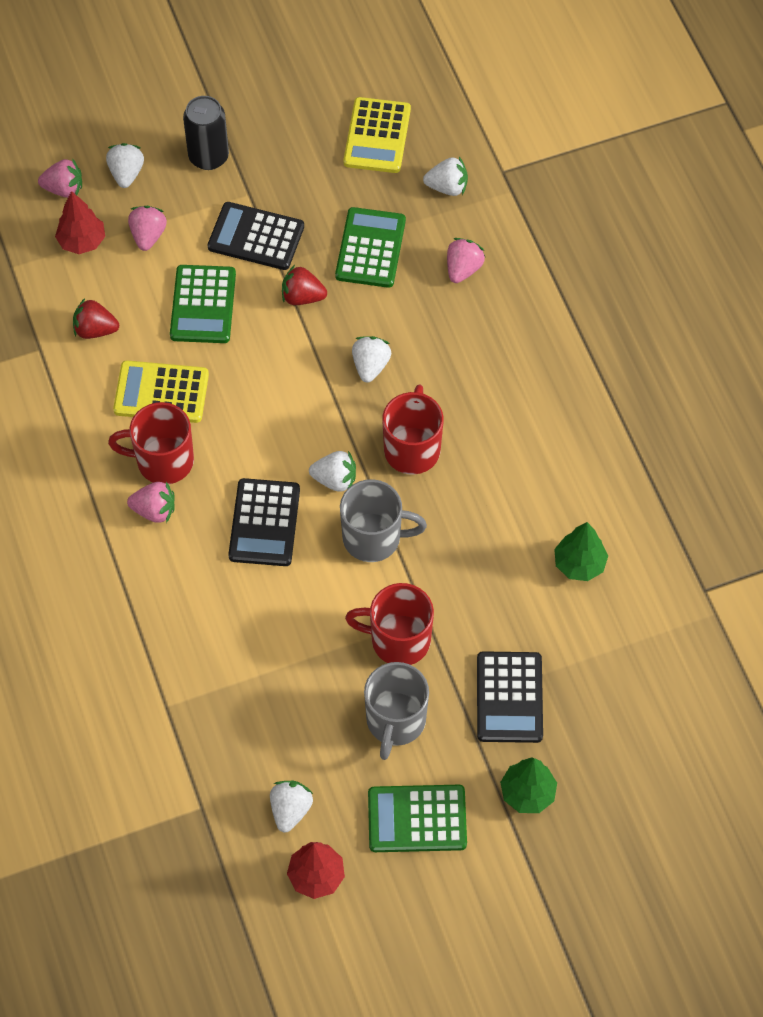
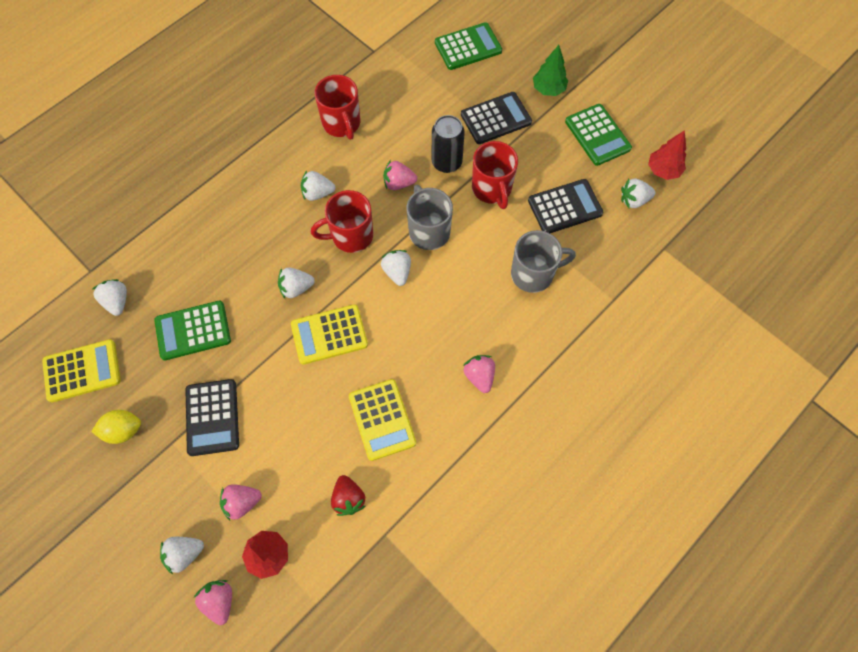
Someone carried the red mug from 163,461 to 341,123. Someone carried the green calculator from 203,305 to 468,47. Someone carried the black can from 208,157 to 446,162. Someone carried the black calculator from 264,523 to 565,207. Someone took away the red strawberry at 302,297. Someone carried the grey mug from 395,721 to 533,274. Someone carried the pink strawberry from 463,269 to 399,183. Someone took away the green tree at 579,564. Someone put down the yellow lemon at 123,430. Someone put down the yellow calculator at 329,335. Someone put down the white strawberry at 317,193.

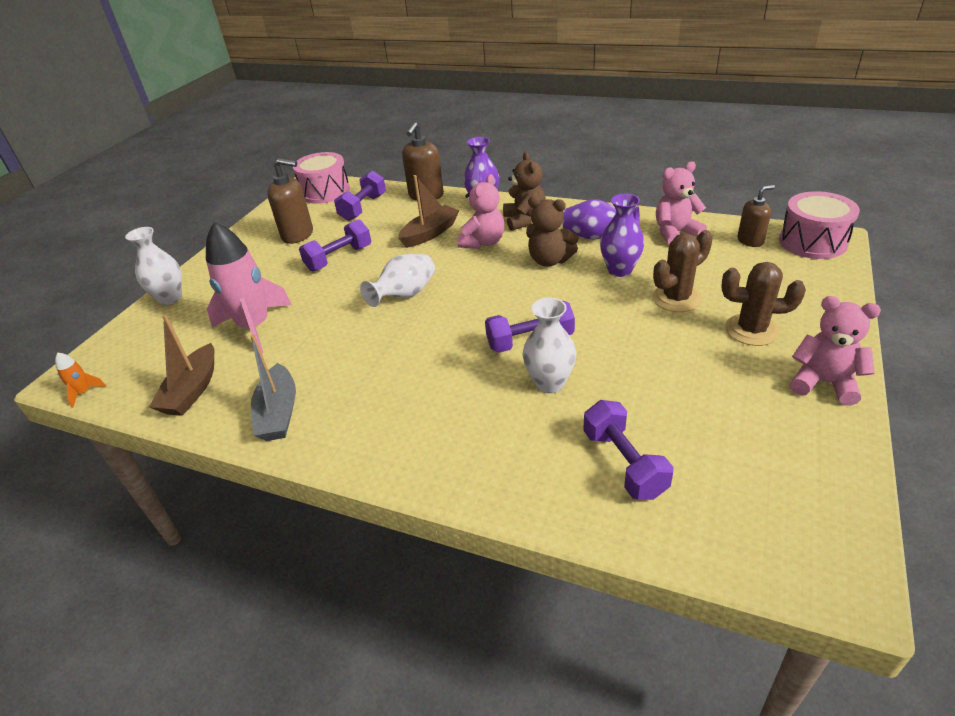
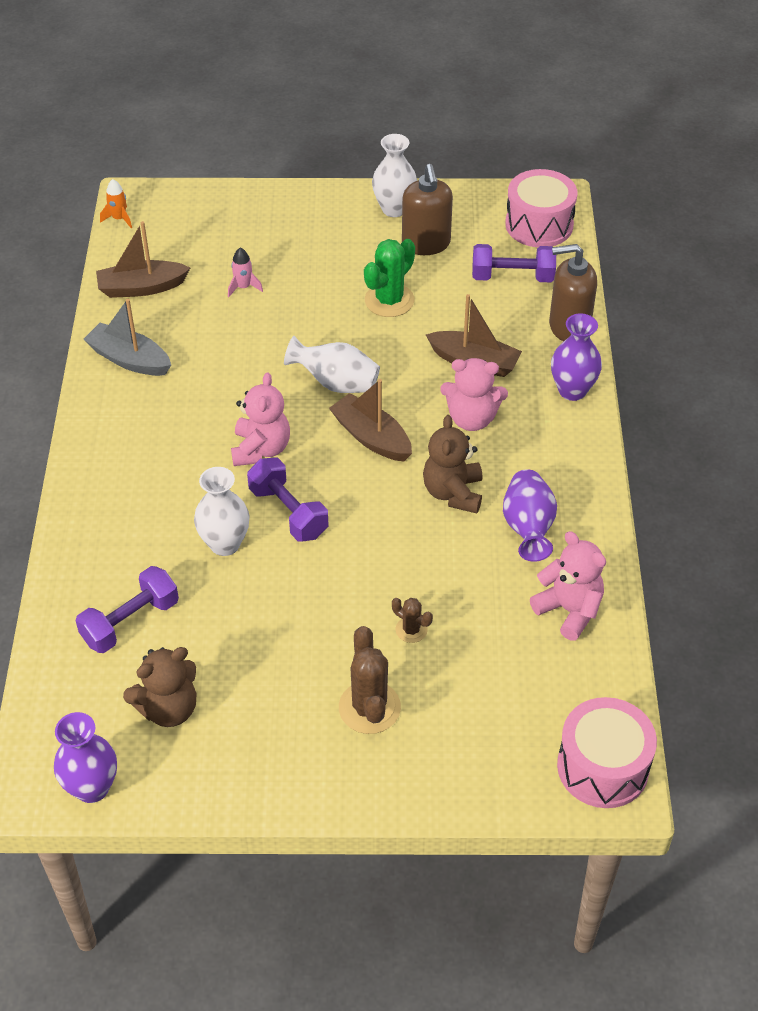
Someone carried the white vase from 170,298 to 394,209. Someone scaled the pink rocket at 255,327 by 0.41. Someone rotated the grey boat at 279,413 by 60 degrees clockwise. Someone swapped the purple dumbbell at 339,258 for the green cactus at 389,300. Someone carried the brown teddy bear from 524,220 to 168,708. Someone carried the purple vase from 620,270 to 92,788. Someone scaled the brown cactus at 676,298 by 0.54. Someone took away the brown soap dispenser at 750,241. Someone carried the pink teddy bear from 824,383 to 261,449. Someone put down the brown boat at 371,437.

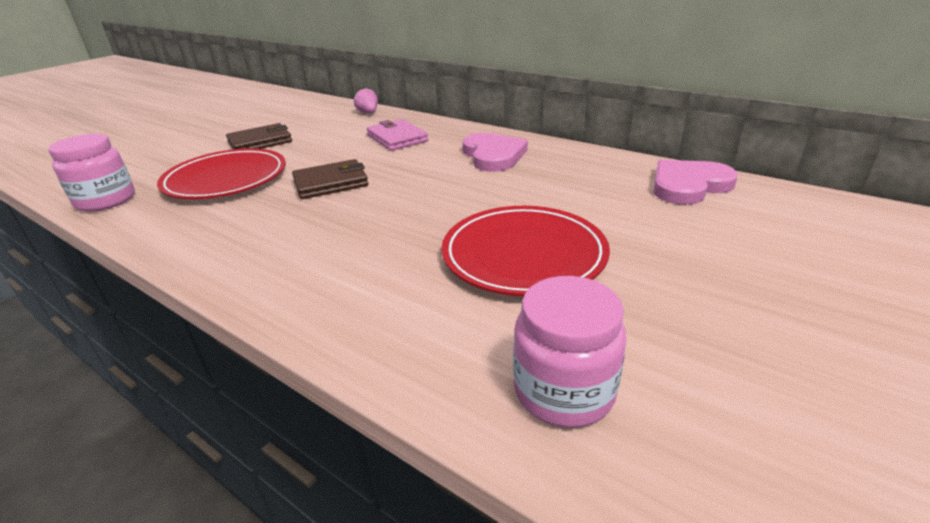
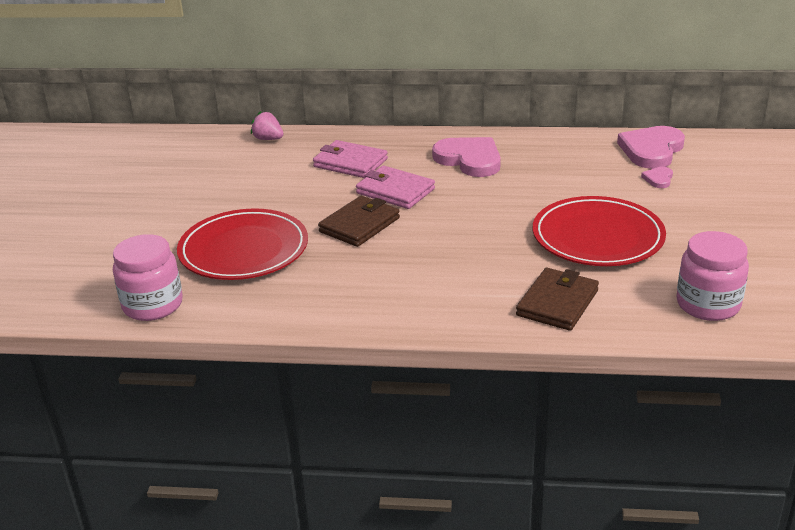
Someone carried the brown wallet from 260,142 to 557,303. Someone put down the pink wallet at 395,191. Someone put down the pink heart at 658,179.

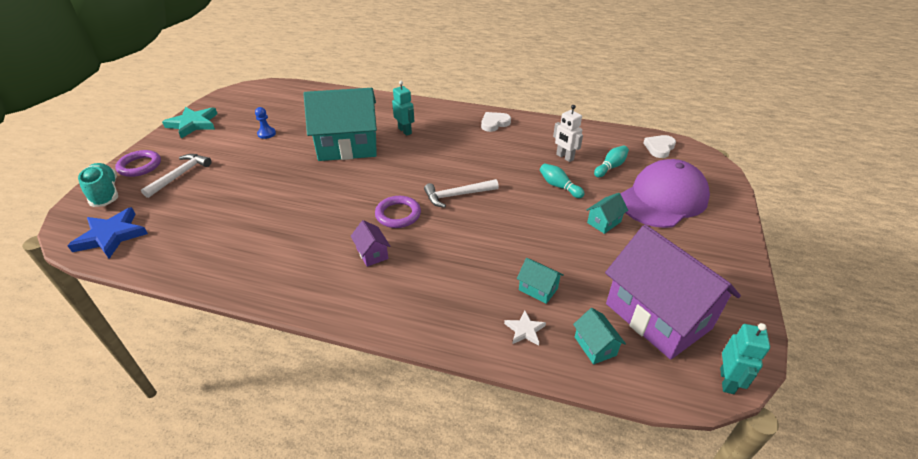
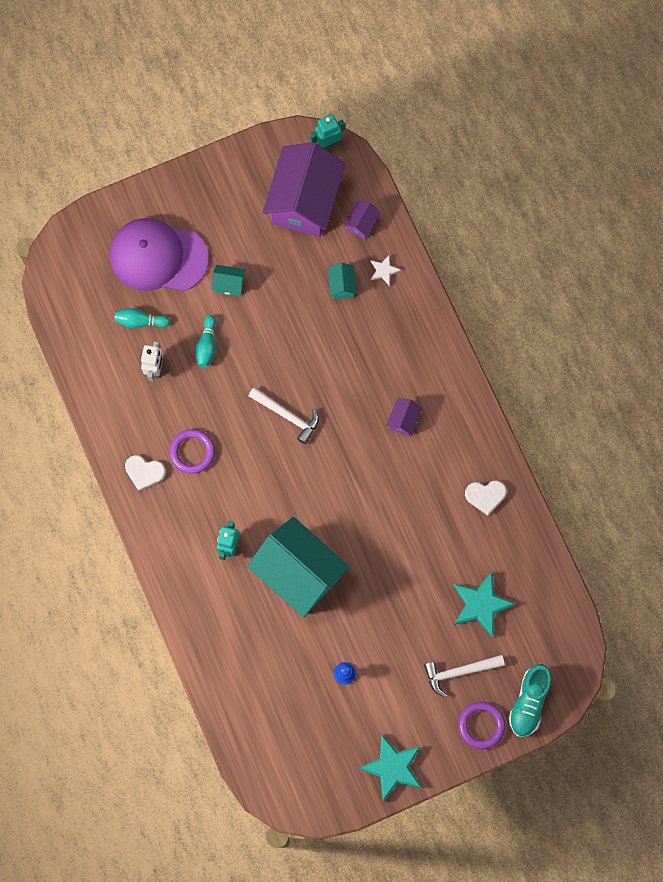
Someone took away the blue star at 111,236. Someone carried the purple ring from 398,214 to 192,452. Someone repainted the turquoise house at 595,346, which became the purple house at 362,224. Someone carried the white heart from 659,148 to 485,496. Someone put down the turquoise star at 481,605.

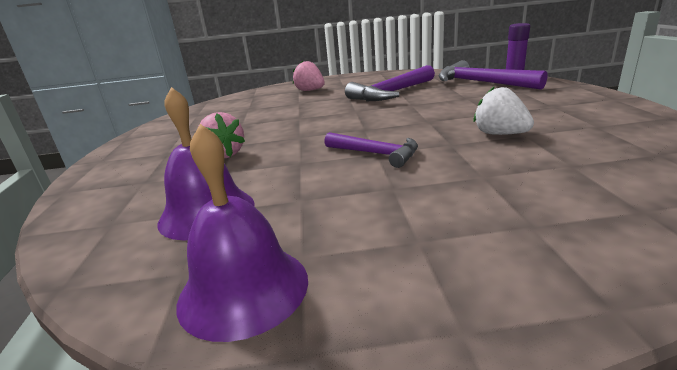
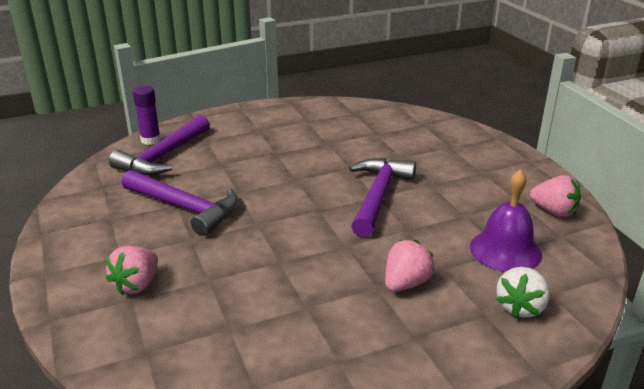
Someone swapped the purple bell at 243,289 for the pink strawberry at 554,211. Someone scaled the purple hammer at 375,154 by 1.57. Someone carried the white strawberry from 500,134 to 520,307.

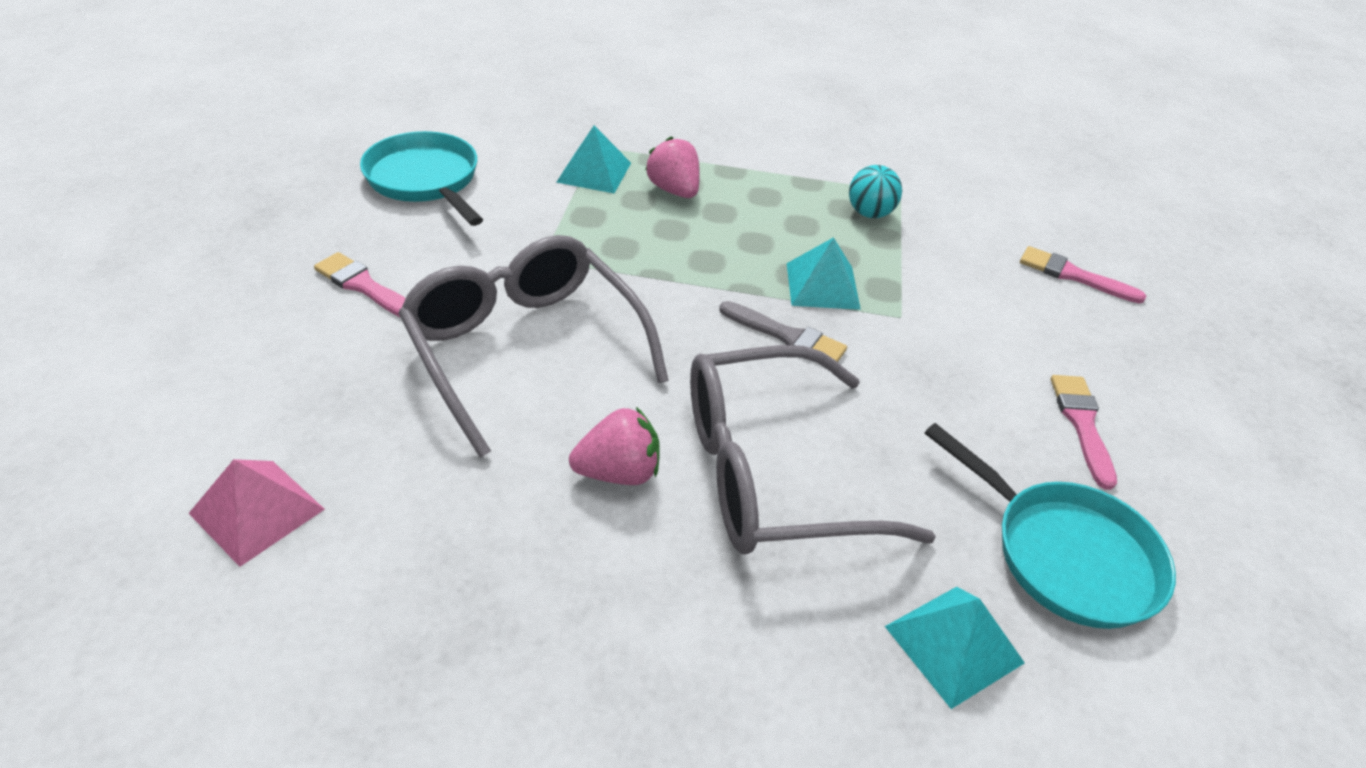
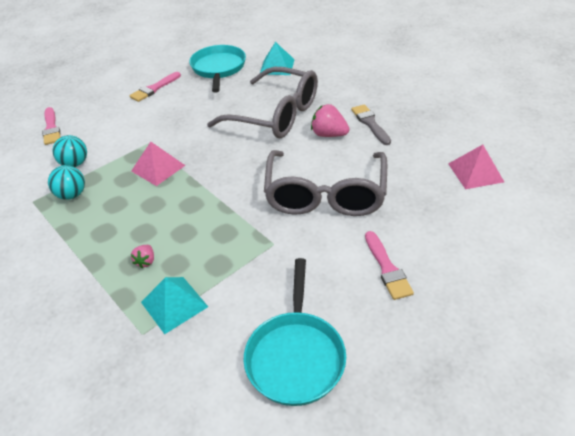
Someone scaled the pink strawberry at 674,190 by 0.56. Someone carried the grey brush from 787,336 to 370,123. Someone repainted the turquoise pyramid at 822,286, which became the pink pyramid at 158,168. Someone put down the turquoise ball at 75,164.

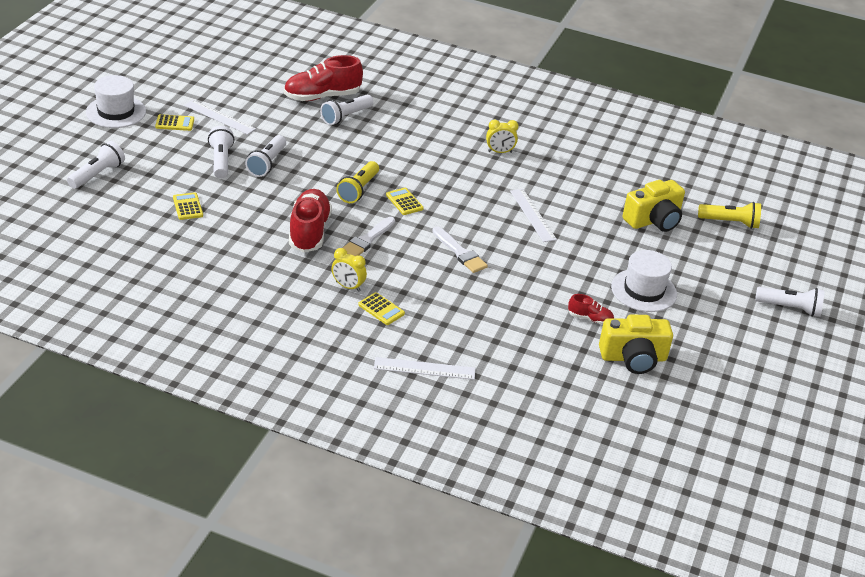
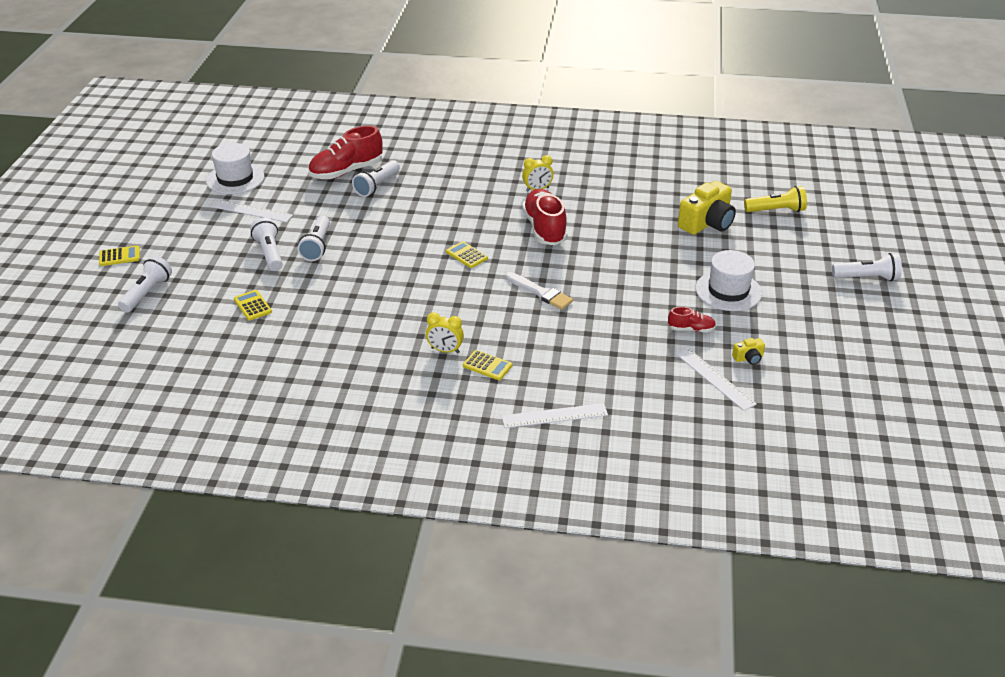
Someone carried the white hat from 116,112 to 235,179. Someone carried the yellow calculator from 175,123 to 119,256. Someone carried the red shoe from 309,232 to 544,228. Someone took away the yellow flashlight at 358,190. Someone took away the white brush at 367,240. Someone carried the white ruler from 532,215 to 715,379. Someone scaled the yellow camera at 633,358 by 0.45.

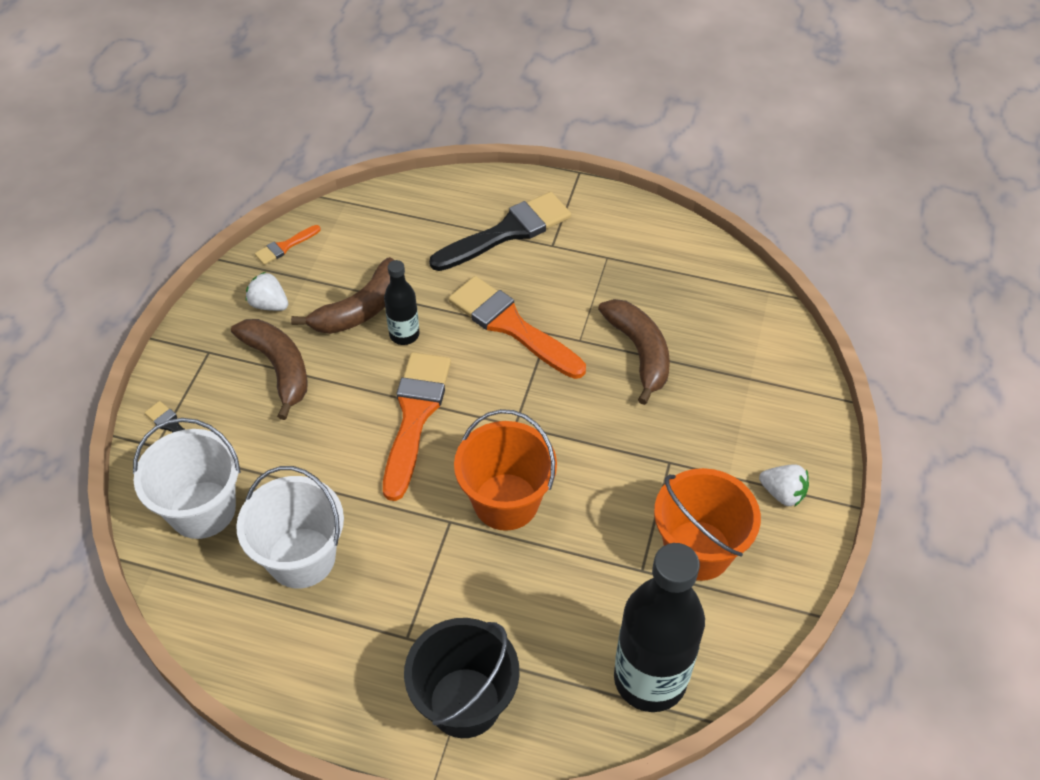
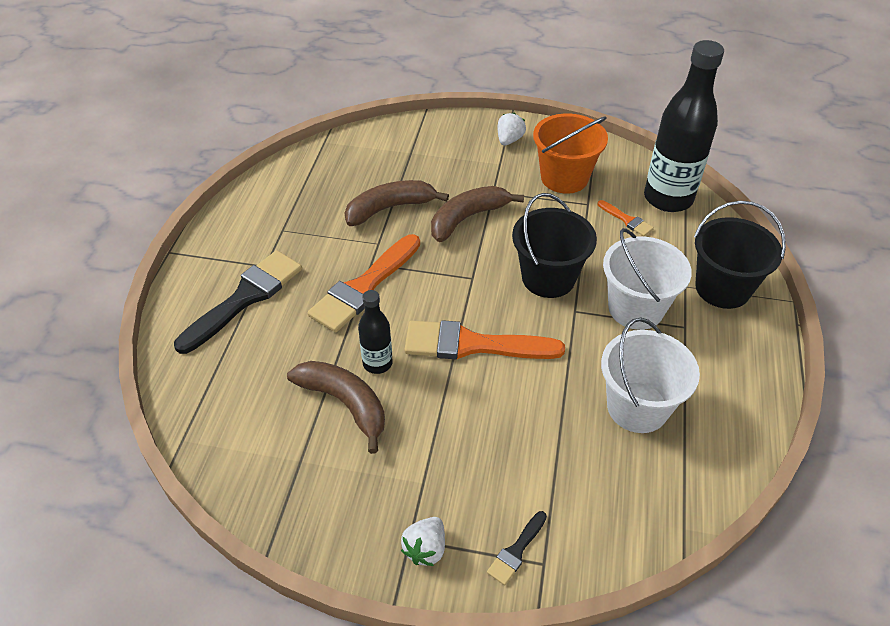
Someone carried the white bucket from 202,510 to 636,308. Someone carried the brown banana from 279,368 to 467,218. Someone carried the white strawberry from 269,304 to 425,549. Someone carried the orange brush from 285,246 to 626,220. Someone rotated the black brush at 507,232 by 75 degrees clockwise. Someone repainted the orange bucket at 506,501, which became the black bucket at 548,278.

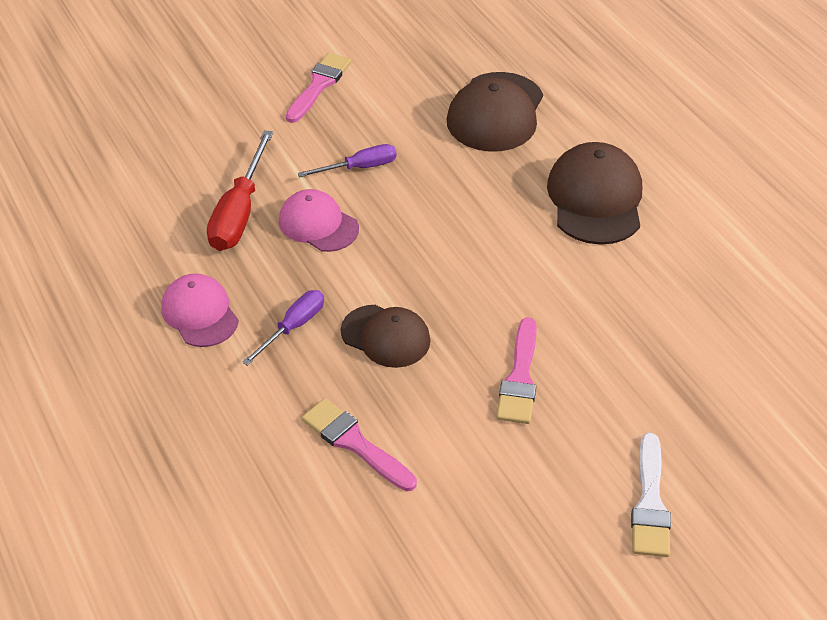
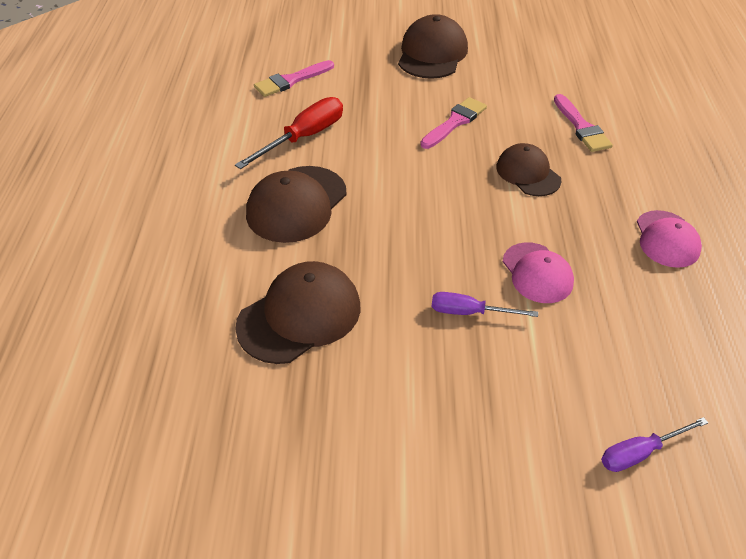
Someone carried the red screwdriver from 239,213 to 304,137. Someone carried the purple screwdriver from 293,327 to 639,453. Someone carried the pink brush from 319,85 to 291,80. Someone swapped the white brush at 650,503 for the brown cap at 432,54.

